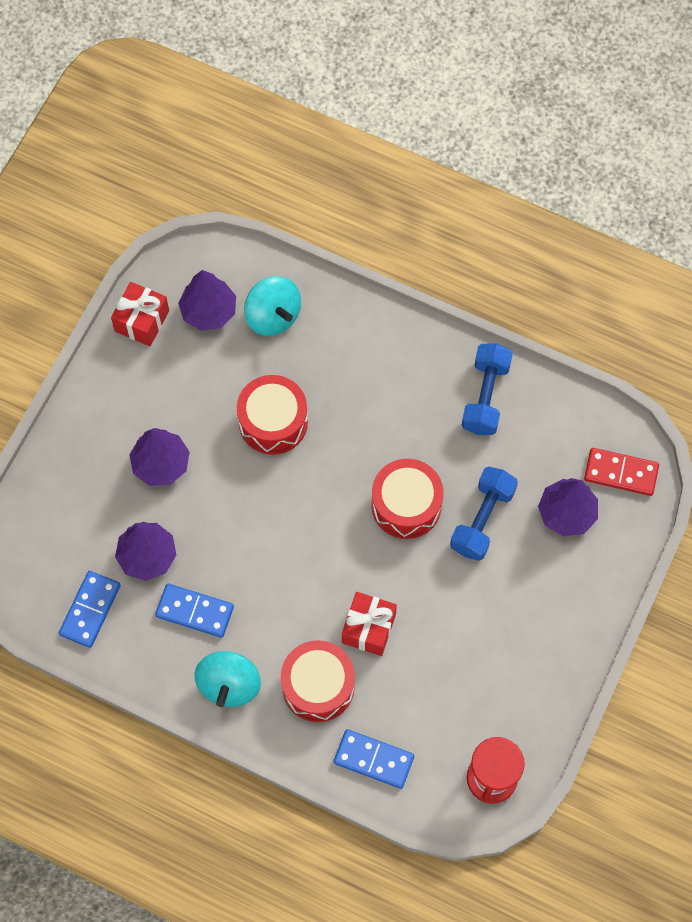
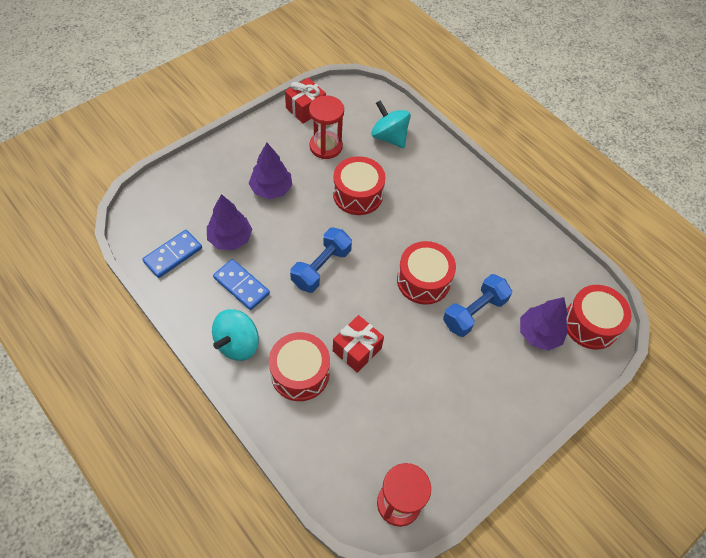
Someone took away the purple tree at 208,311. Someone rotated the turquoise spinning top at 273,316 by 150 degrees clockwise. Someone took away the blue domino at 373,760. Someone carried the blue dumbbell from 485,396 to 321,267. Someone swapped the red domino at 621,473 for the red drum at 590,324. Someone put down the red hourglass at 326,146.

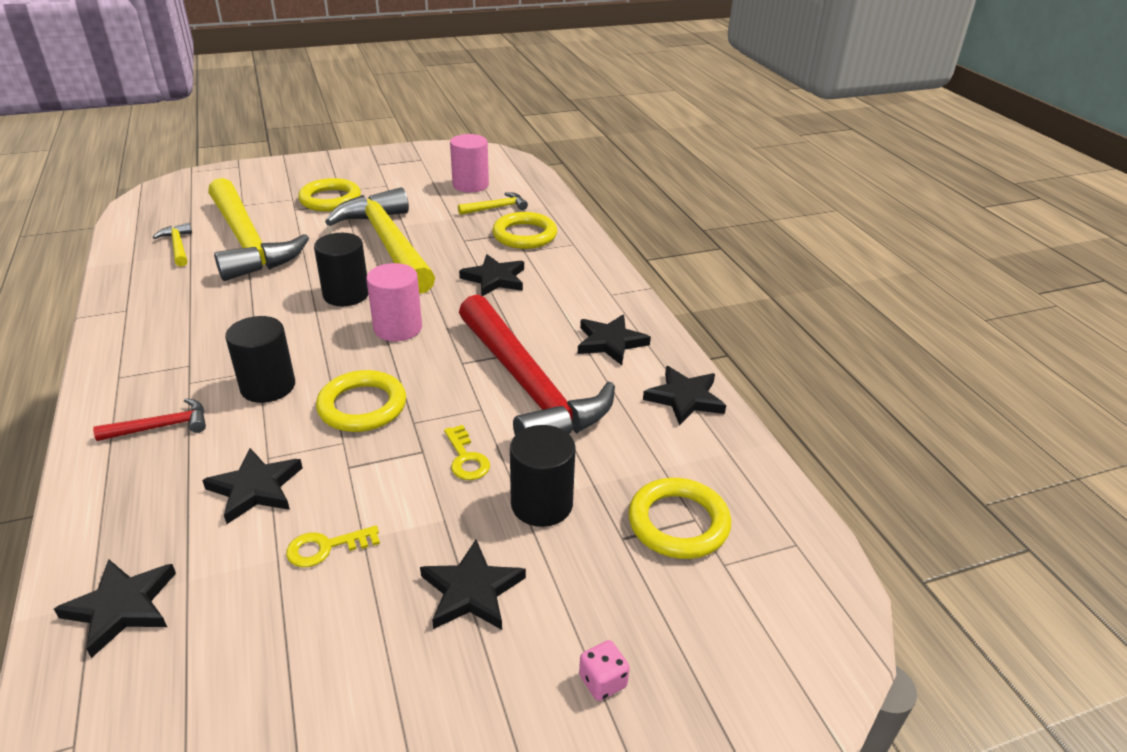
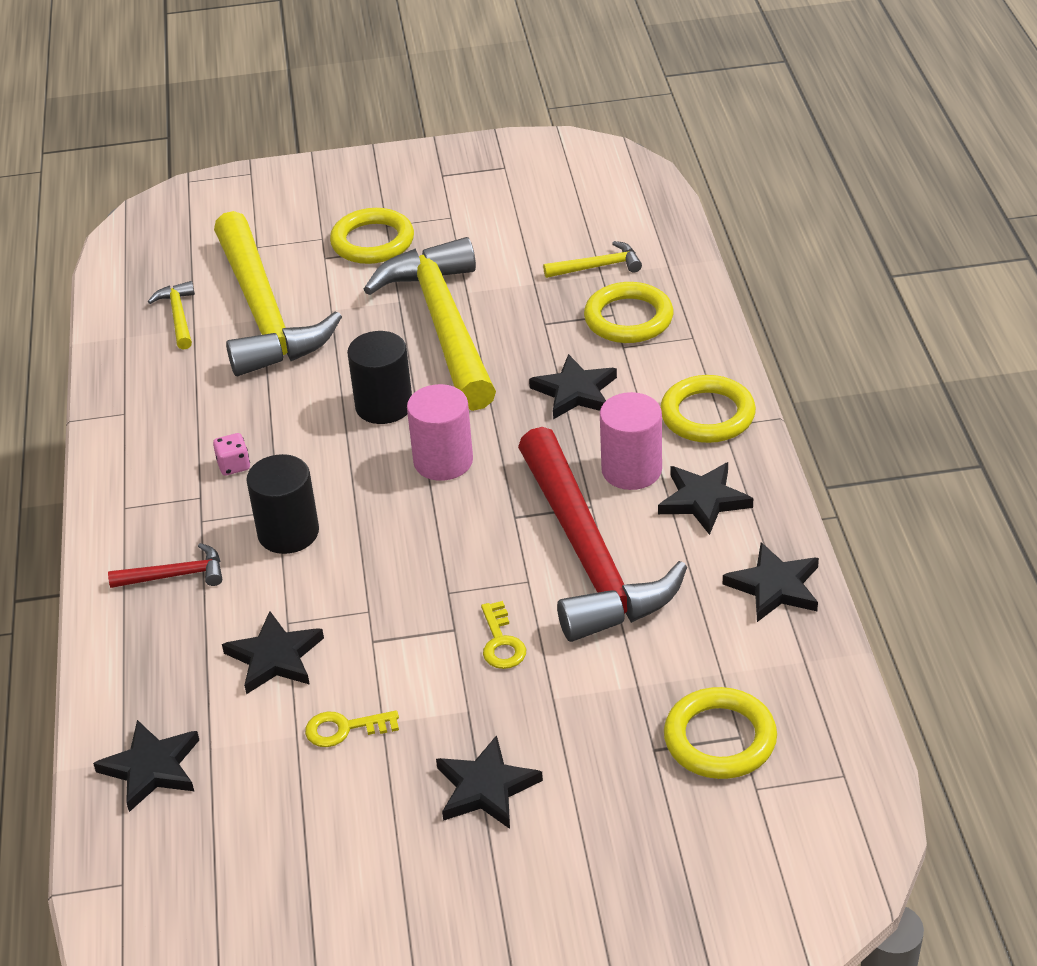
Someone carried the yellow ring from 362,406 to 707,415. Someone carried the pink cylinder from 470,185 to 631,470. Someone took away the black cylinder at 541,504. Someone carried the pink dice from 602,681 to 234,465.

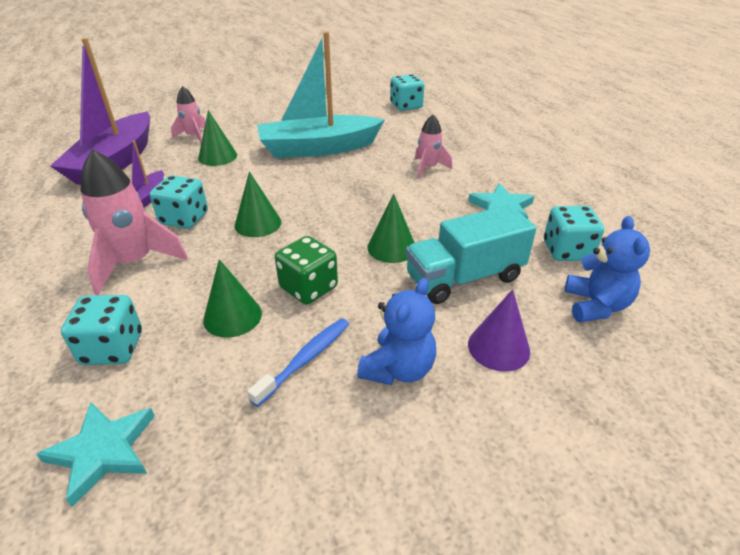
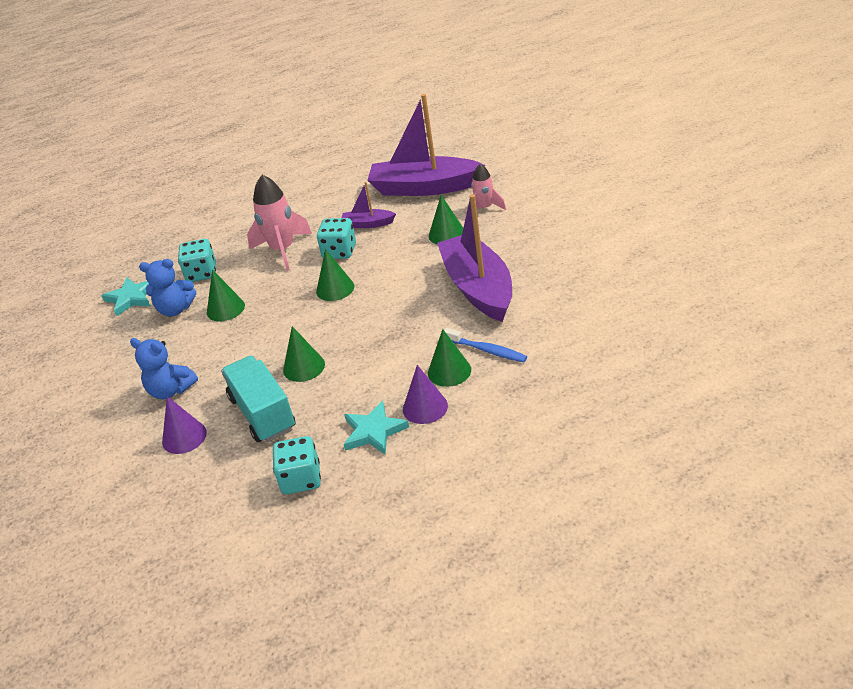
Someone carried the blue toothbrush from 305,359 to 487,350. Someone repainted the turquoise boat at 318,148, which became the purple boat at 478,288. Someone took away the green dice at 308,287. Someone took away the turquoise dice at 406,106. Someone swapped the pink rocket at 428,168 for the green cone at 449,371. Someone carried the blue teddy bear from 595,305 to 175,309. Someone put down the purple cone at 425,407.

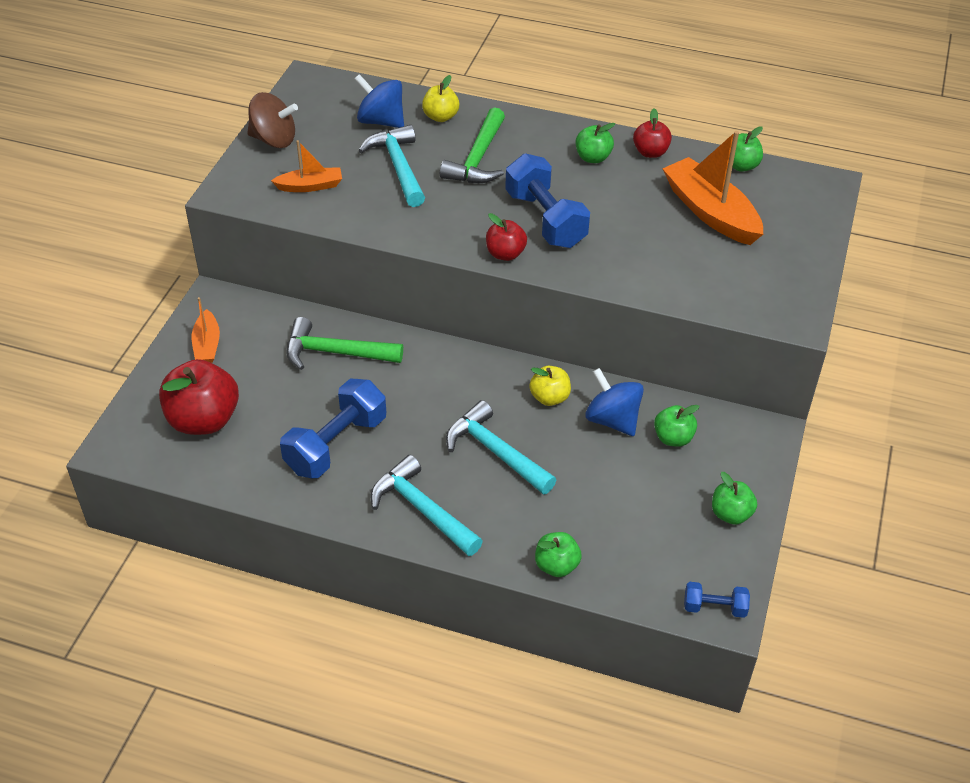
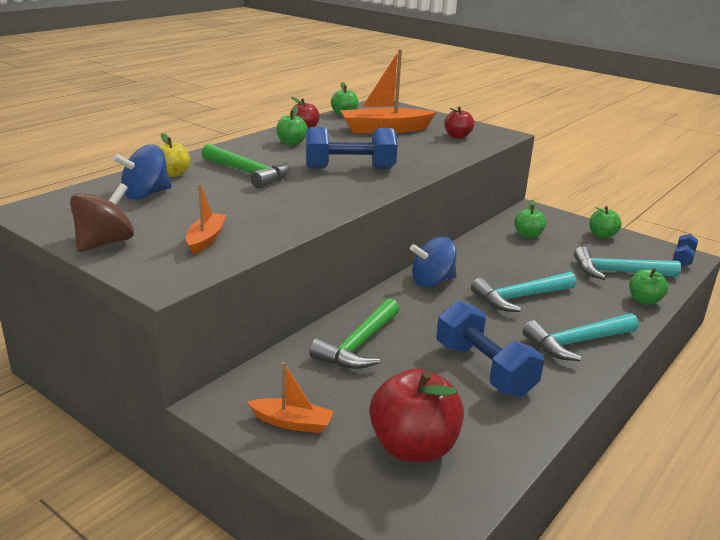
Someone carried the turquoise hammer from 398,167 to 617,272. Someone carried the red apple from 505,254 to 457,136. Someone took away the yellow apple at 549,397. Someone carried the blue spinning top from 612,420 to 432,282.

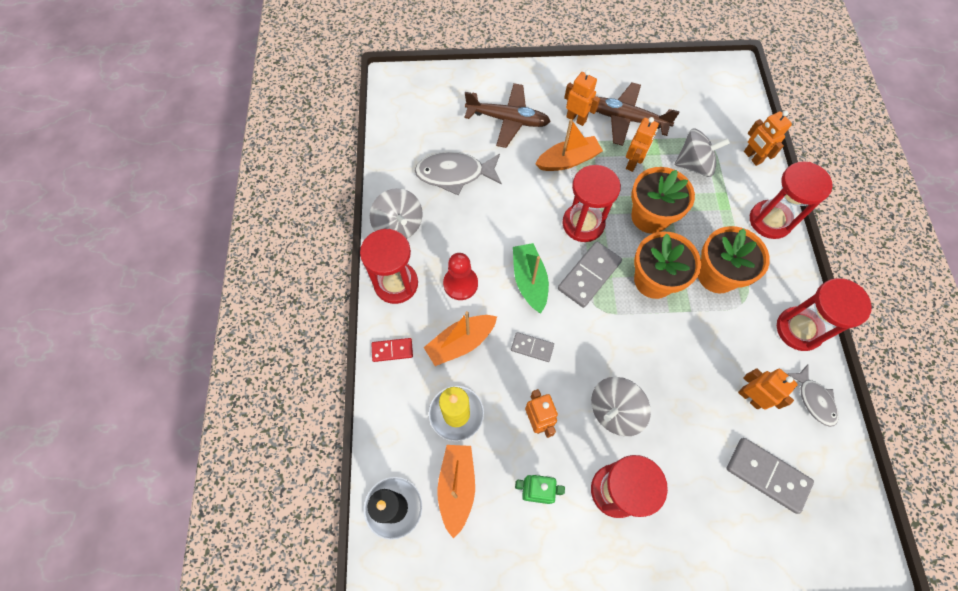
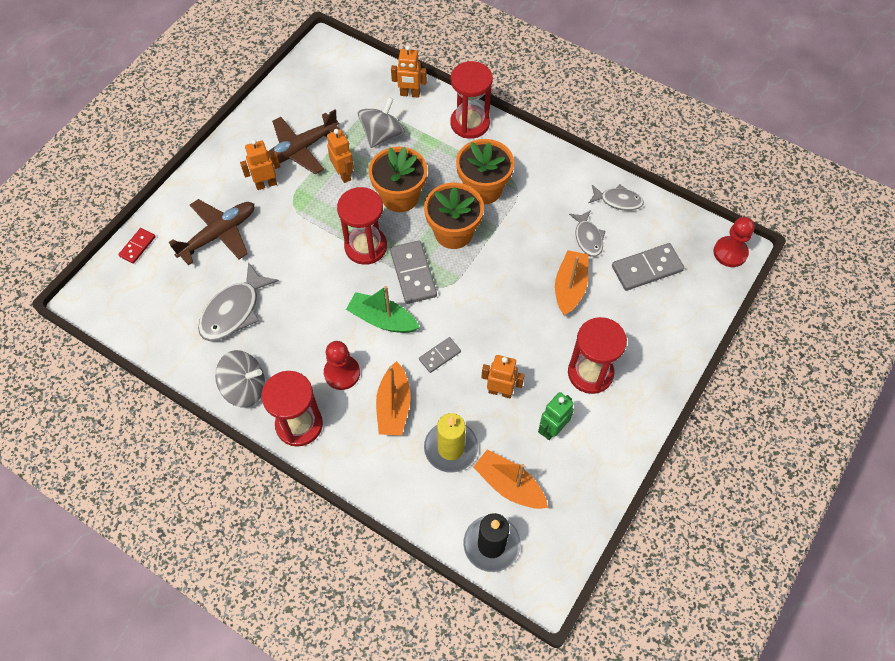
Someone carried the red domino from 392,350 to 137,246. Someone carried the orange boat from 568,160 to 570,287. Someone took away the grey spinning top at 614,411. Someone swapped the orange robot at 750,397 for the grey fish at 588,238. Someone took away the red hourglass at 799,329. Someone put down the red pawn at 730,252.

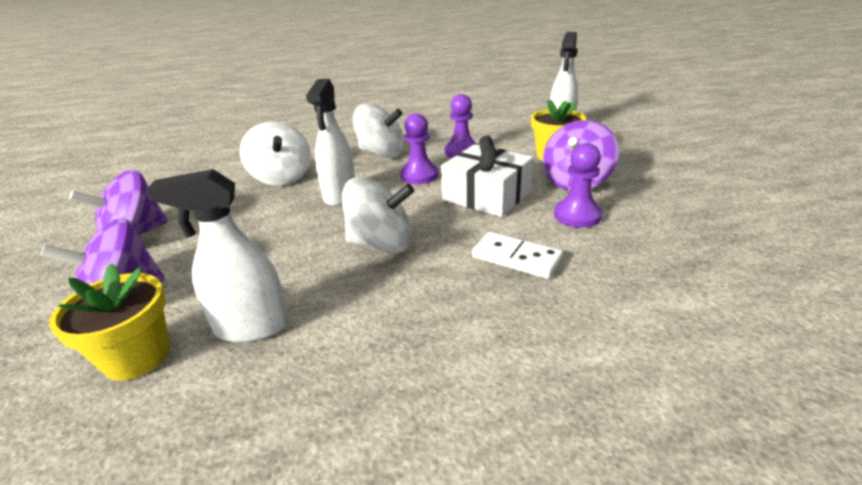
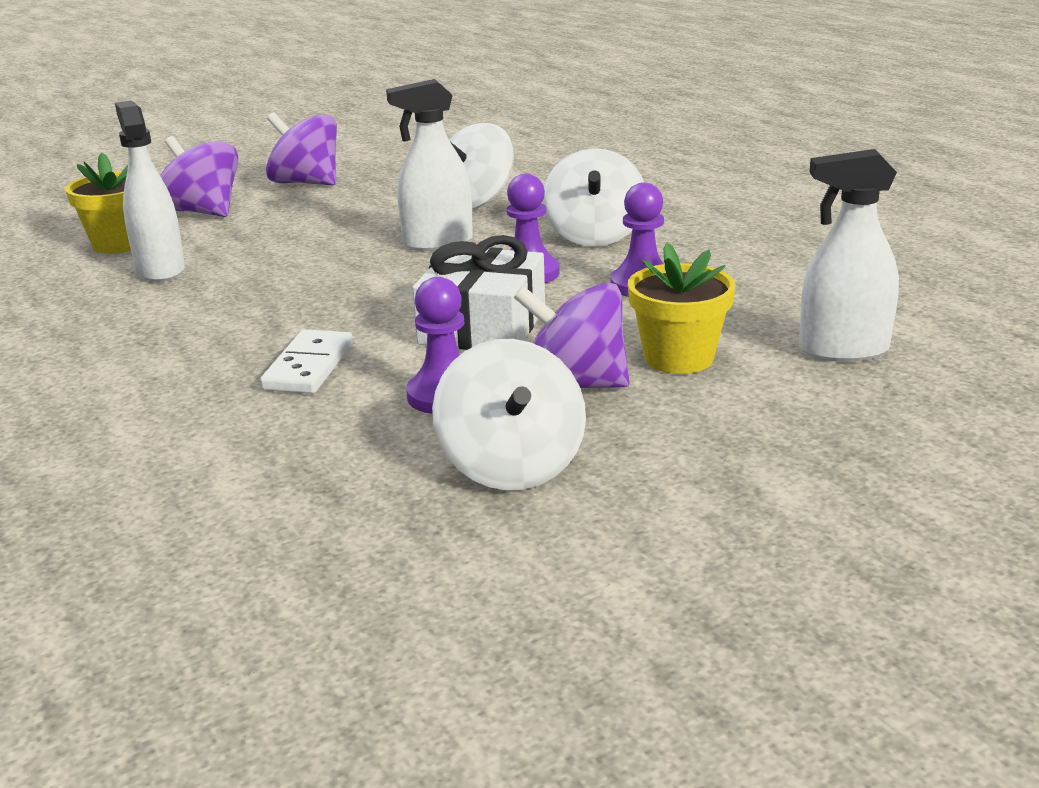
Someone carried the white spinning top from 381,244 to 512,465.

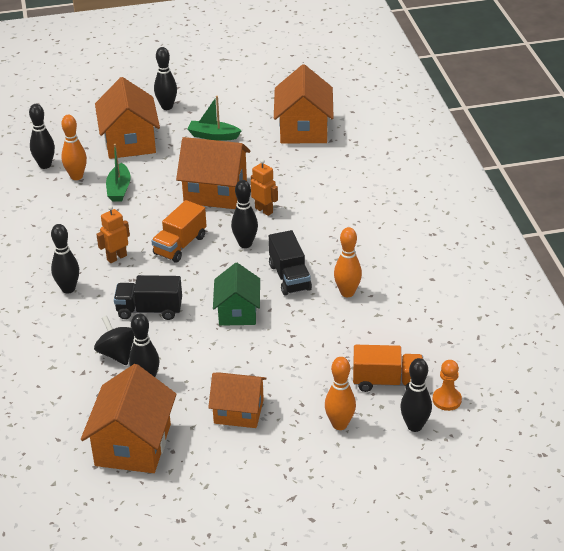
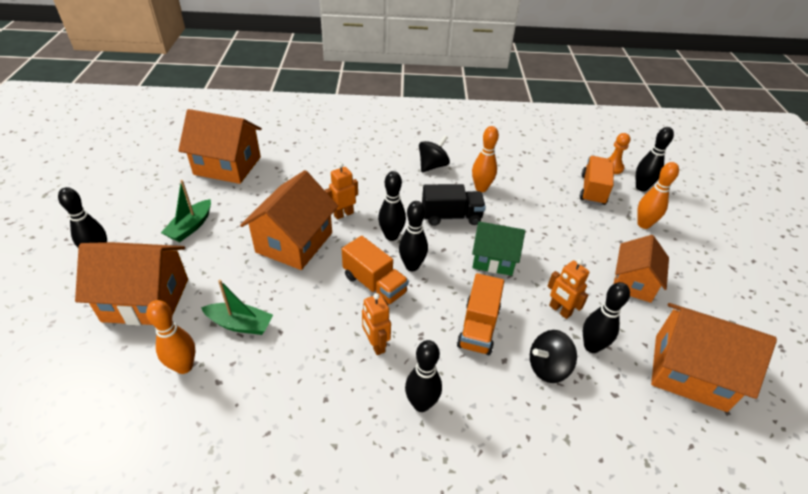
Someone carried the black bowling pin from 45,165 to 412,266. Someone repainted the black truck at 149,310, which became the orange truck at 478,327. Someone put down the black spinning top at 432,166. Someone put down the orange robot at 559,310.

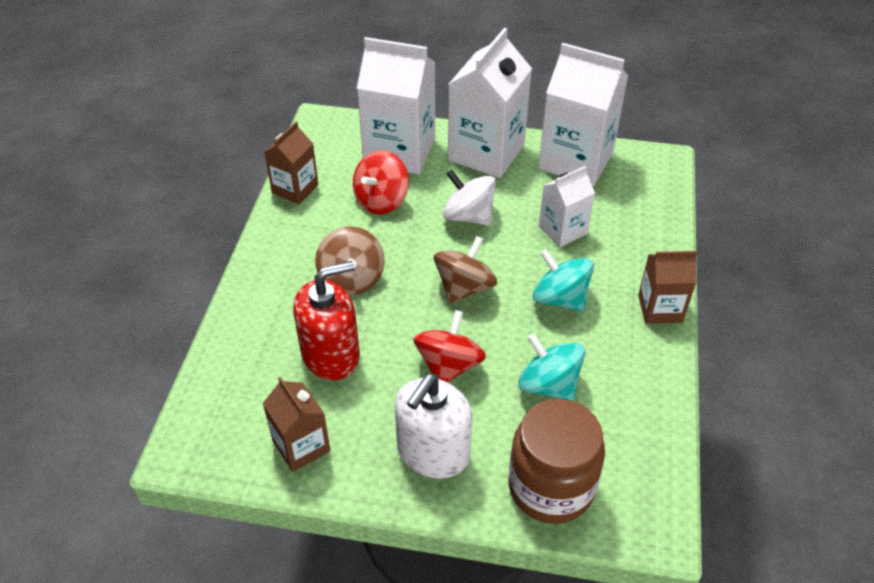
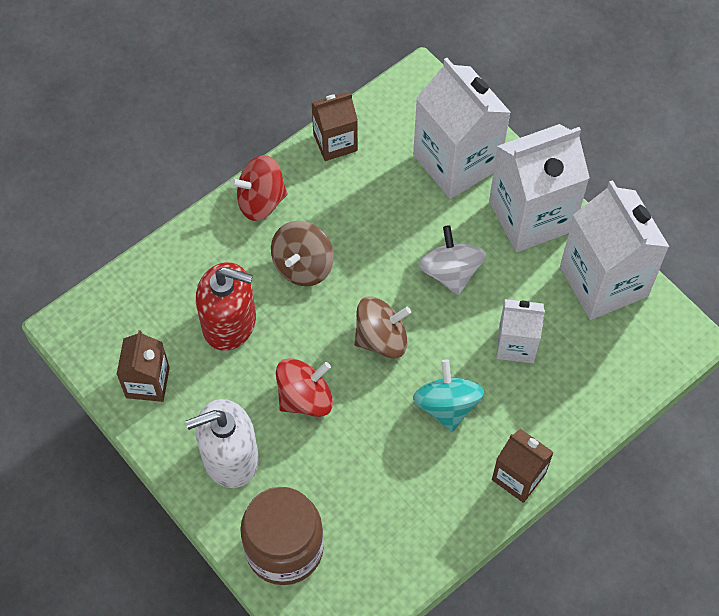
Someone carried the red spinning top from 381,200 to 261,201. Someone took away the turquoise spinning top at 548,385.

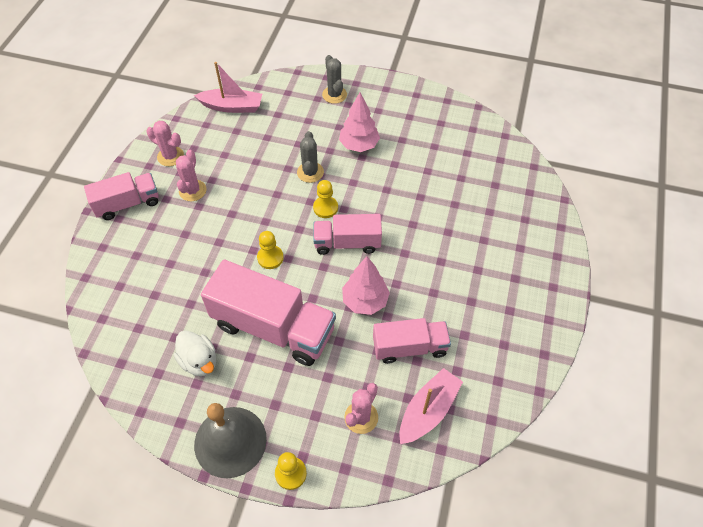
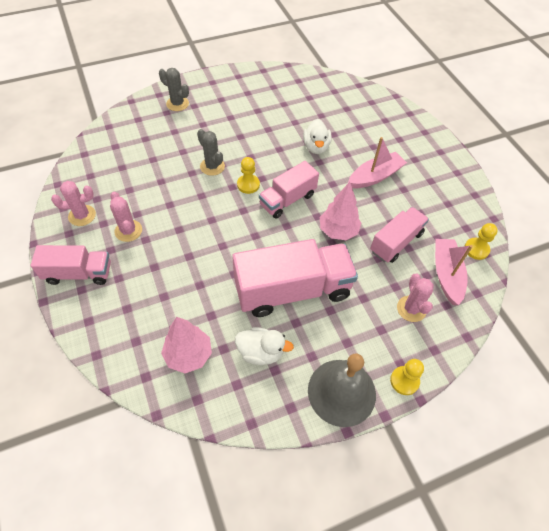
Someone rotated the pink truck at 128,204 by 60 degrees clockwise. Someone carried the pink boat from 232,106 to 375,176. Someone carried the yellow pawn from 270,258 to 476,249. Someone carried the pink tree from 359,145 to 188,355. Someone put down the white duck at 316,147.

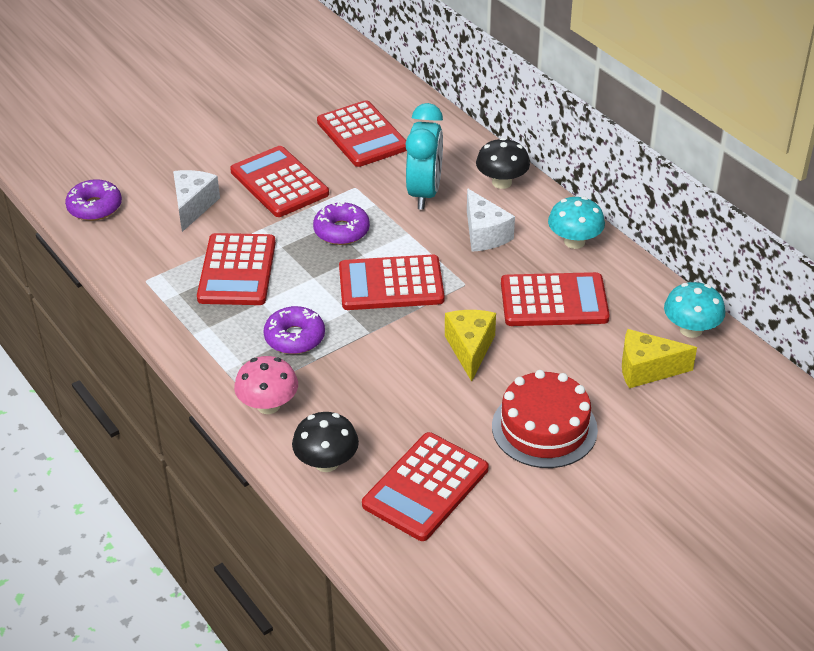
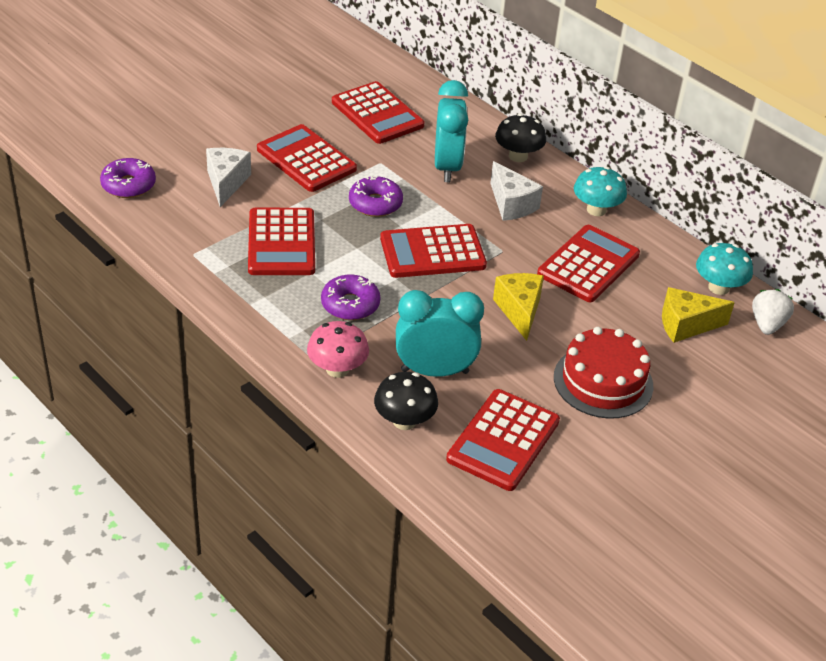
Someone rotated the red calculator at 554,301 by 45 degrees counterclockwise. Someone put down the turquoise clock at 434,371. Someone put down the white strawberry at 767,324.

